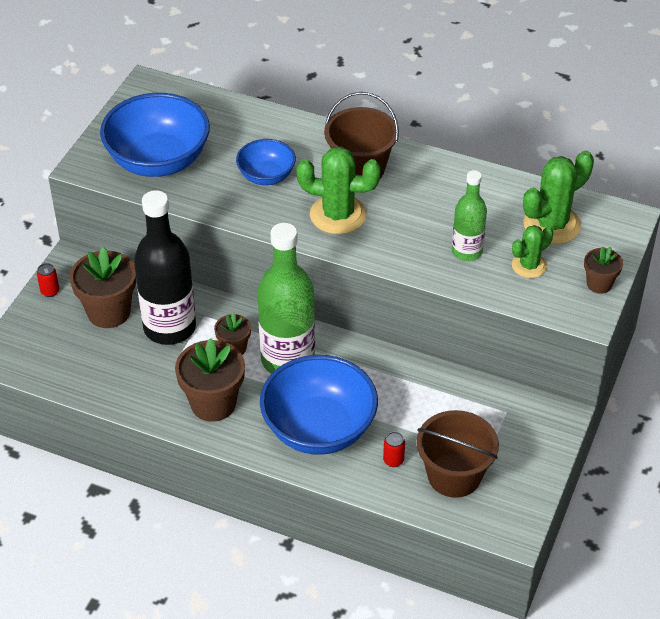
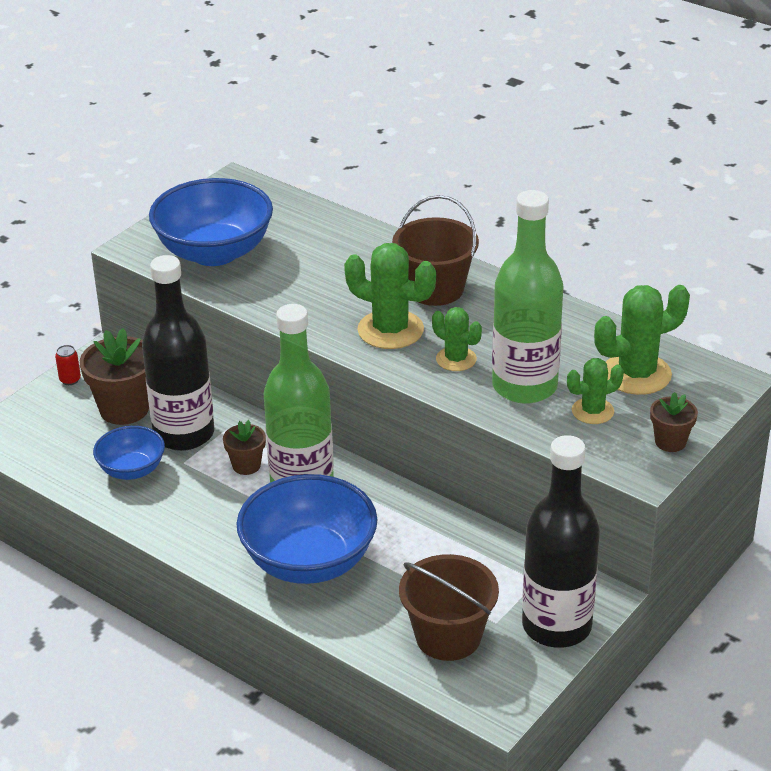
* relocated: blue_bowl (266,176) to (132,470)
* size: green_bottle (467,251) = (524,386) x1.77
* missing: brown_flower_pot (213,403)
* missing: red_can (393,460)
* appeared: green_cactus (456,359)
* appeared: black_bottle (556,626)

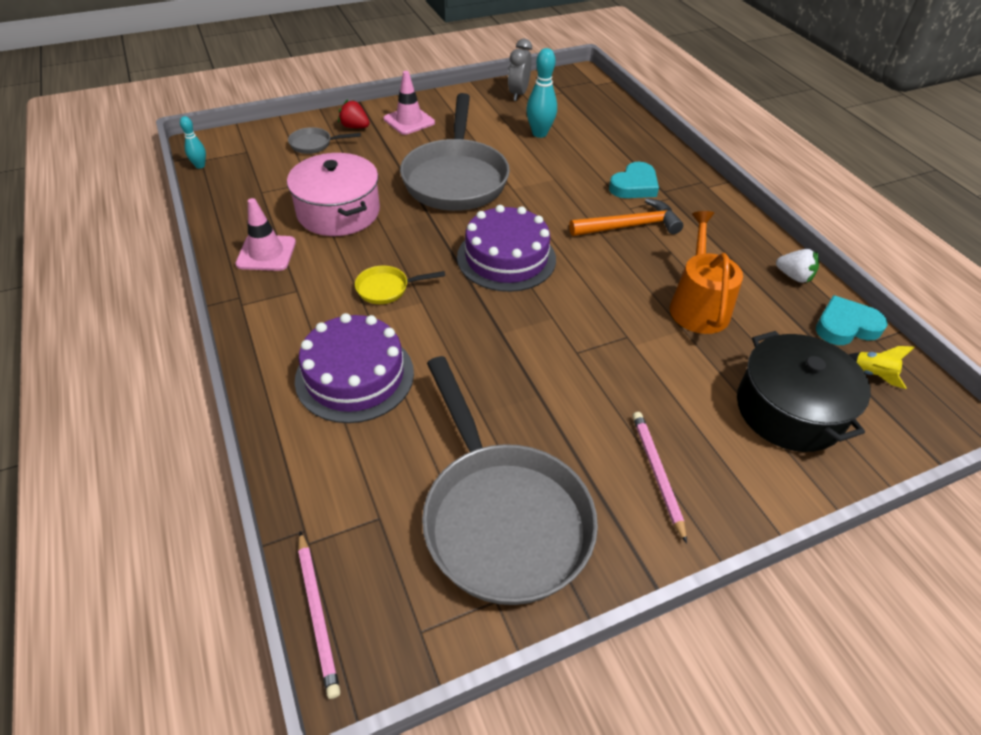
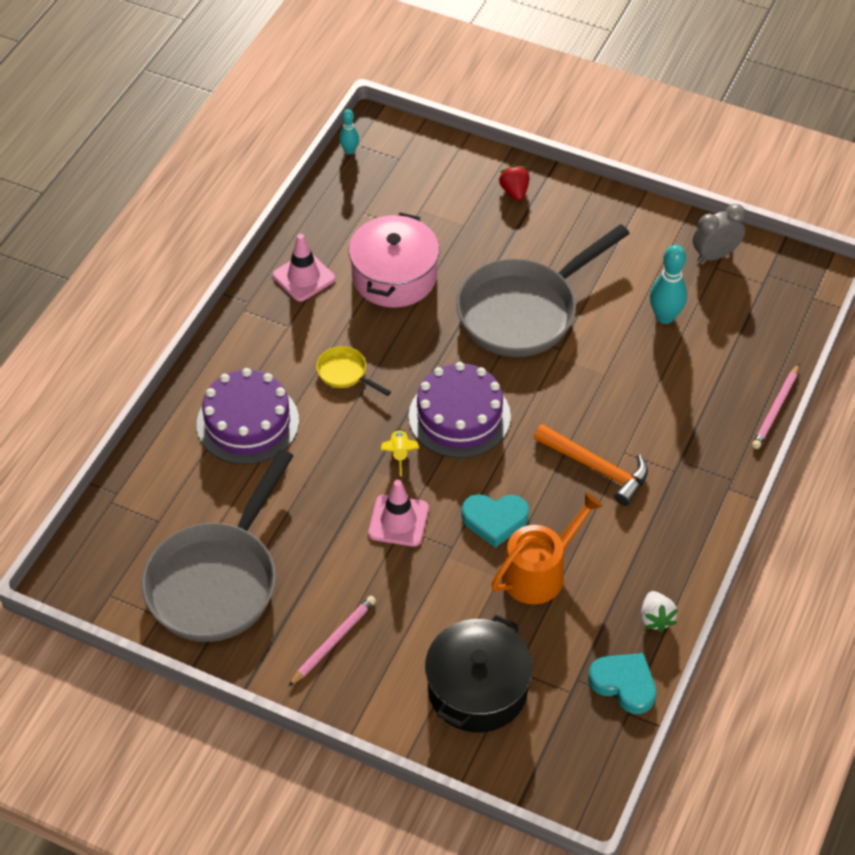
* relocated: pink_traffic_cone (409,121) to (398,521)
* missing: grey_pan (314,144)
* relocated: turquoise_heart (634,186) to (495,520)
* relocated: yellow_rocket (872,374) to (399,454)
* relocated: pink_pencil (318,613) to (776,409)

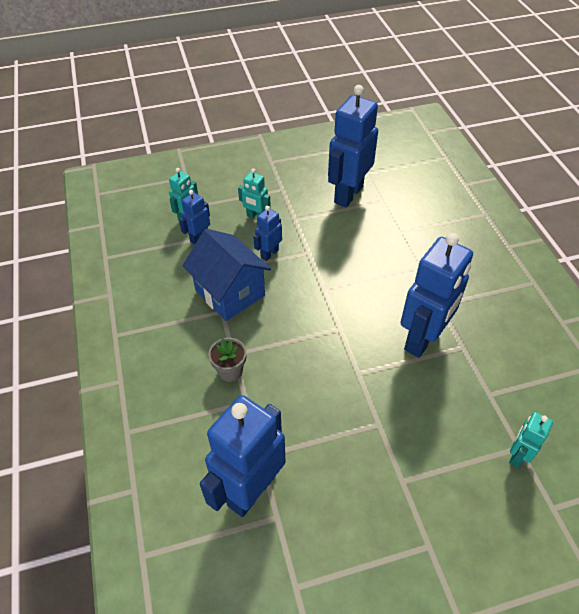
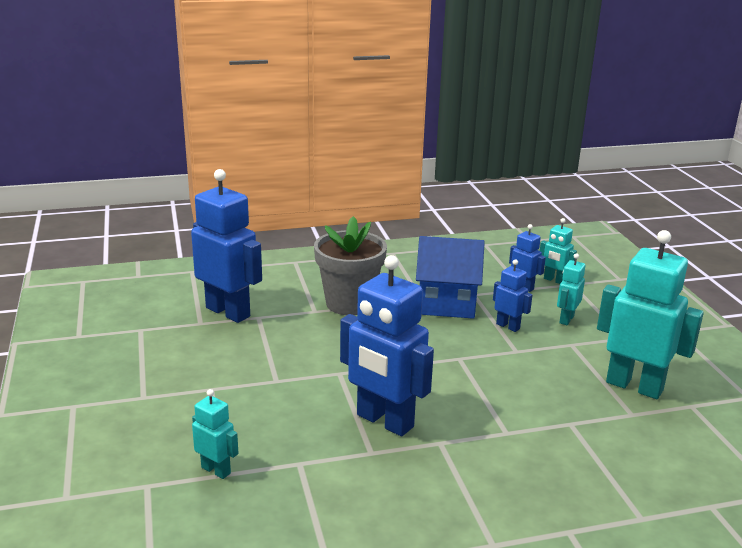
* colour: blue_robot (348,194) to turquoise_robot (634,386)
* spun: blue_house (230,293) = (446,303) 45 degrees clockwise
* size: grey_flower_pot (230,371) = (349,303) x2.01

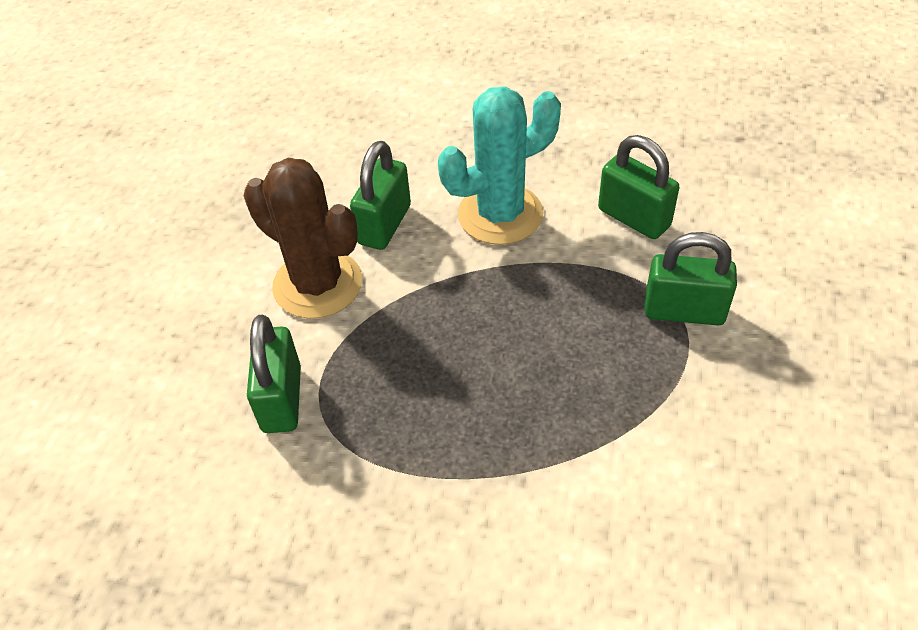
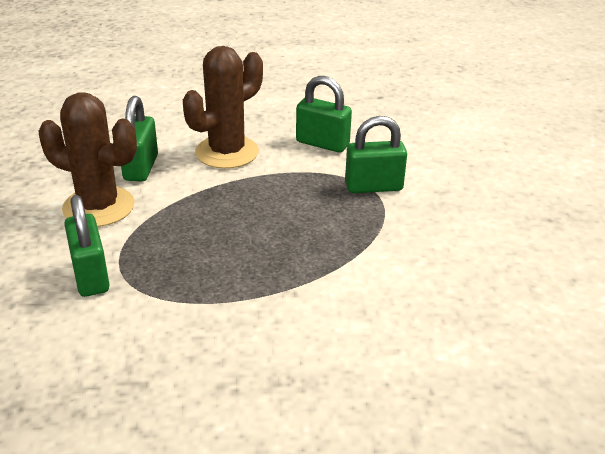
* colour: turquoise_cactus (500,214) to brown_cactus (227,152)

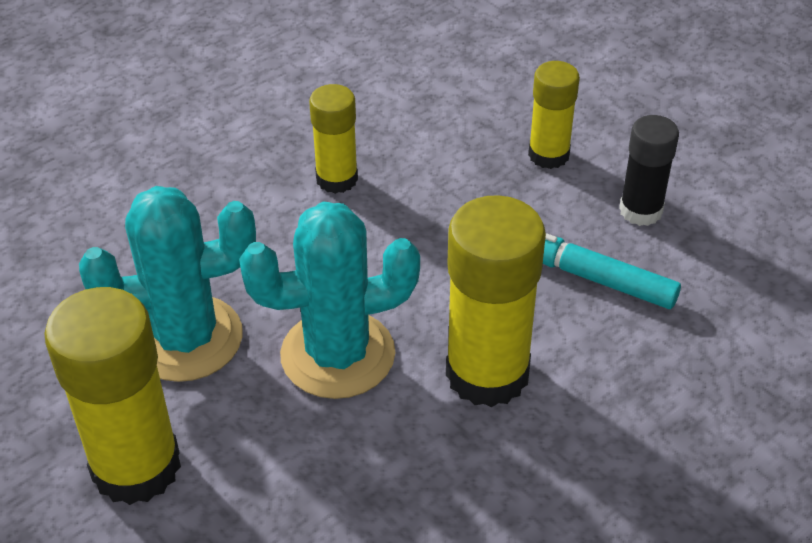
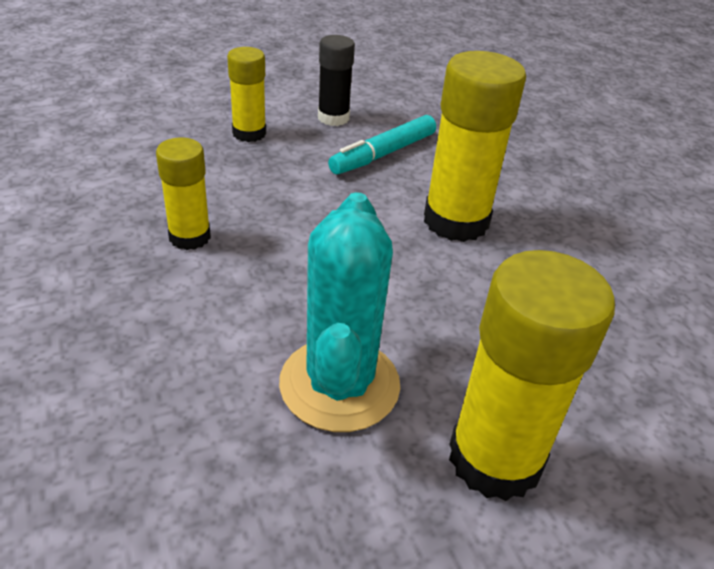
* missing: turquoise_cactus (338,355)

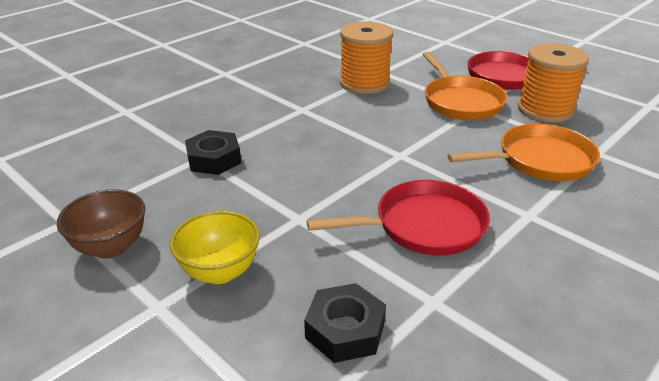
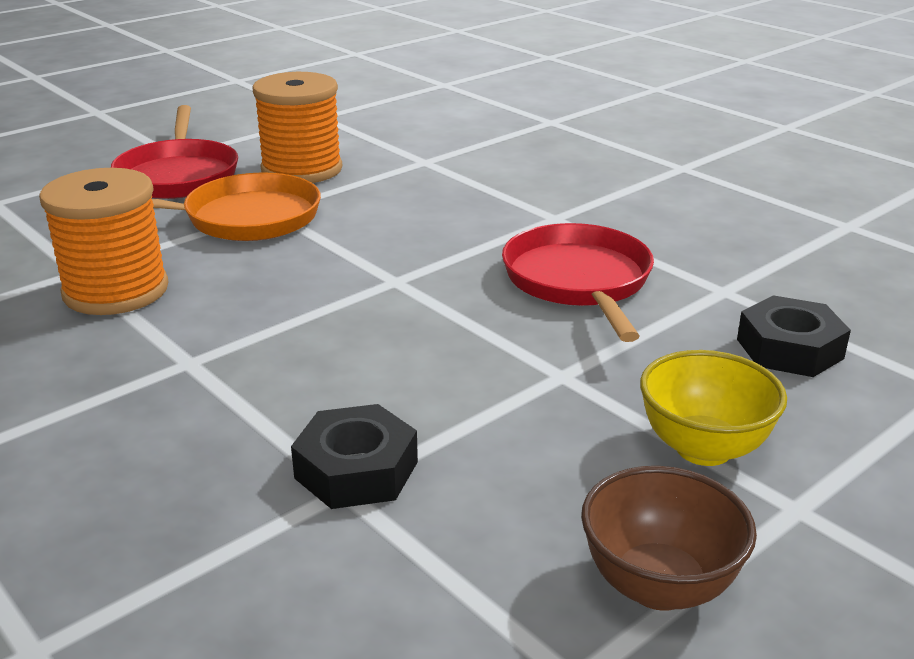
* missing: orange_pan (539,160)

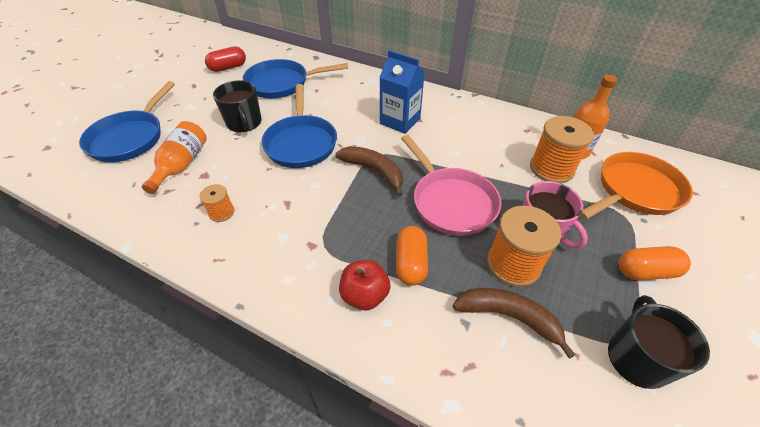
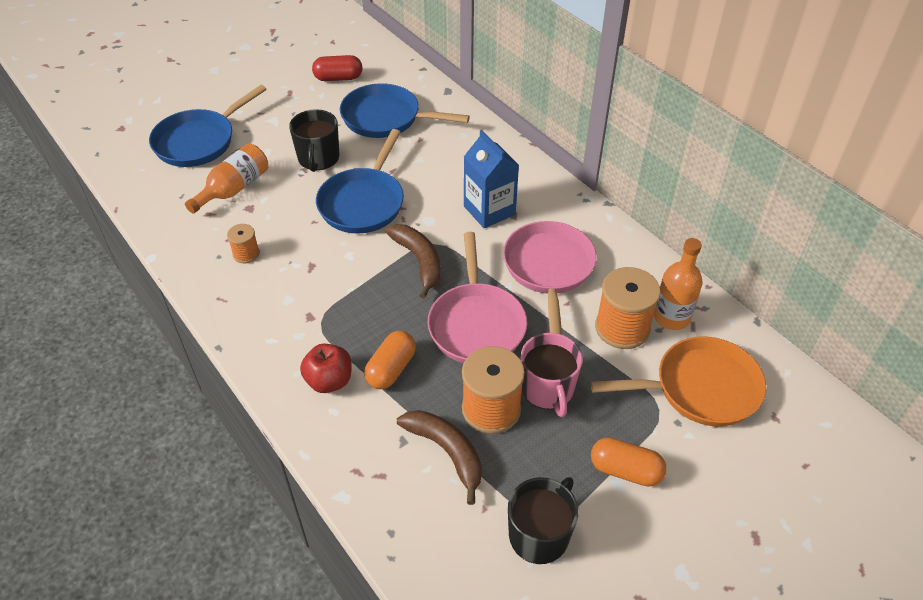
* appeared: pink_pan (549,269)

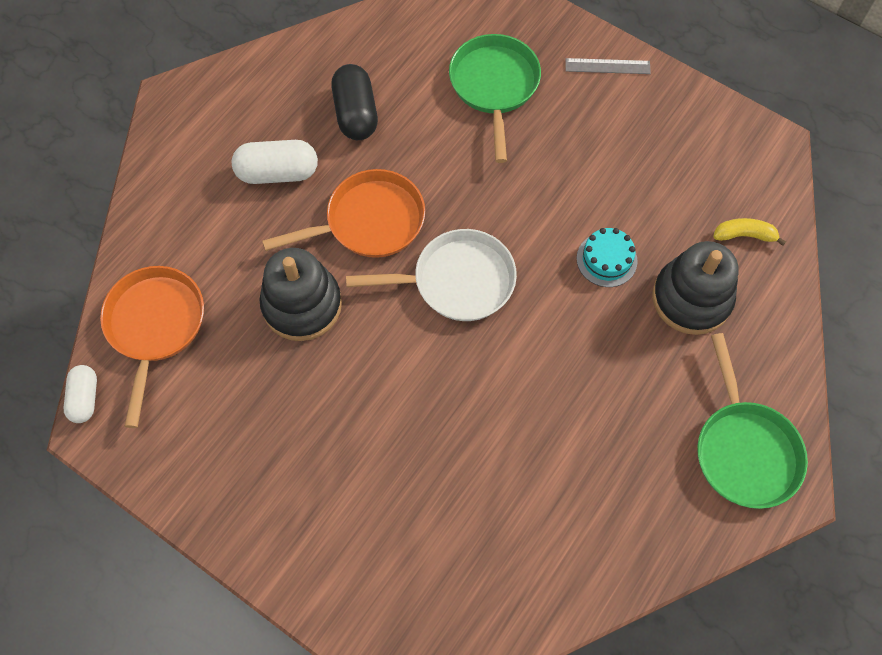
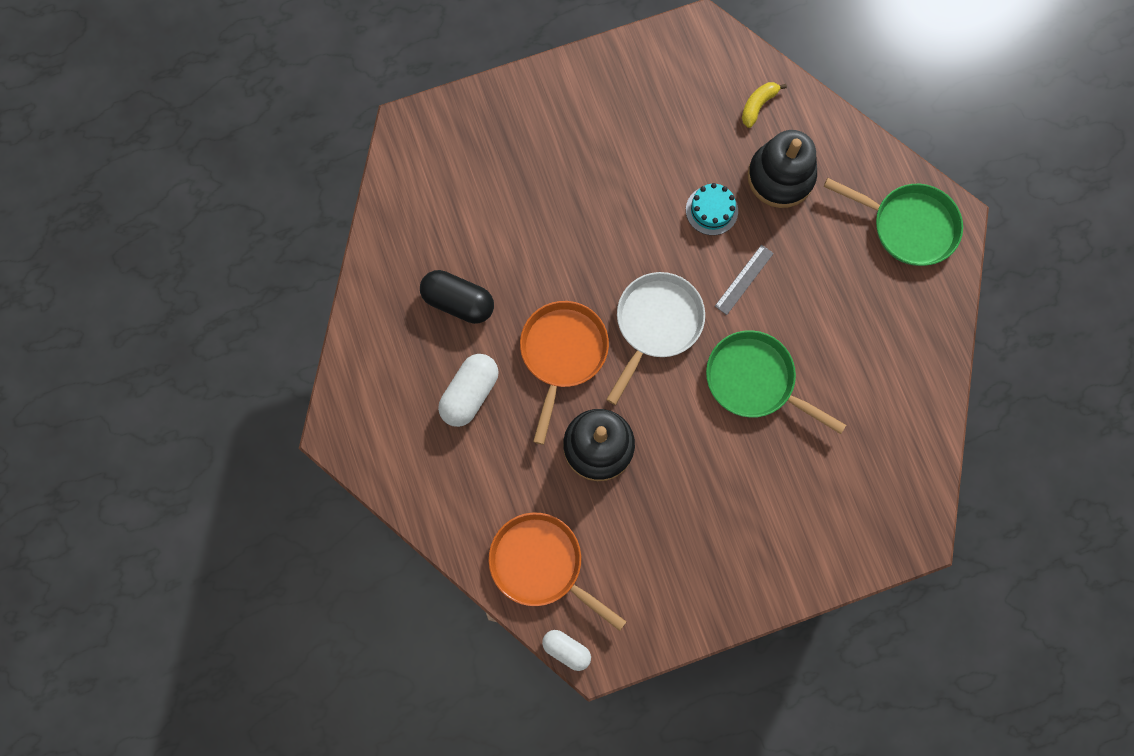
* relocated: green_pan (494,86) to (755,380)
* relocated: grey_ruler (607,66) to (744,279)

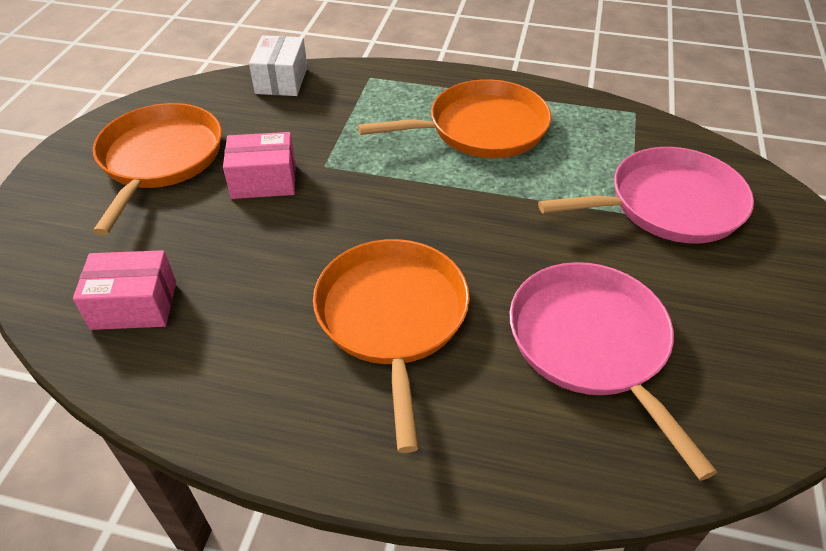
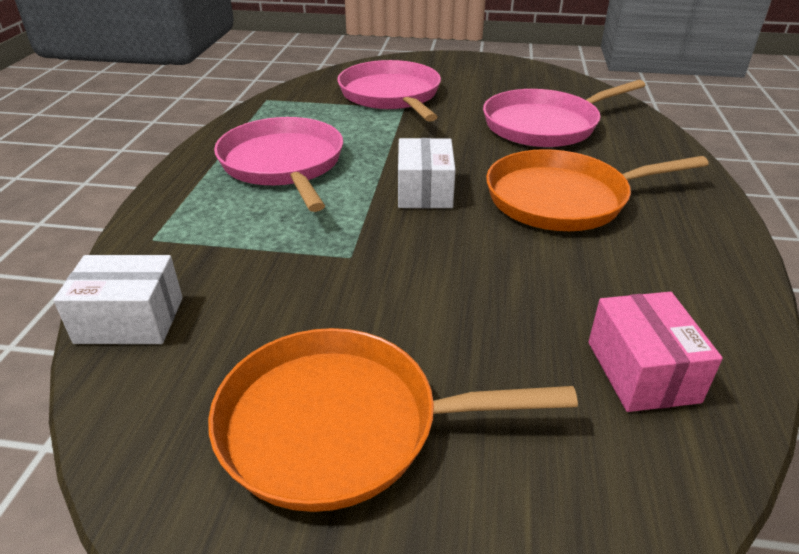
* colour: orange_pan (481,129) to pink_pan (283,164)
* missing: pink_box (264,181)
* appeared: white_box (424,191)

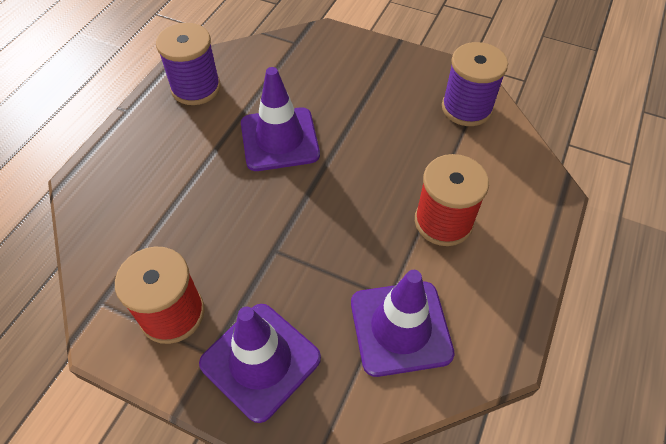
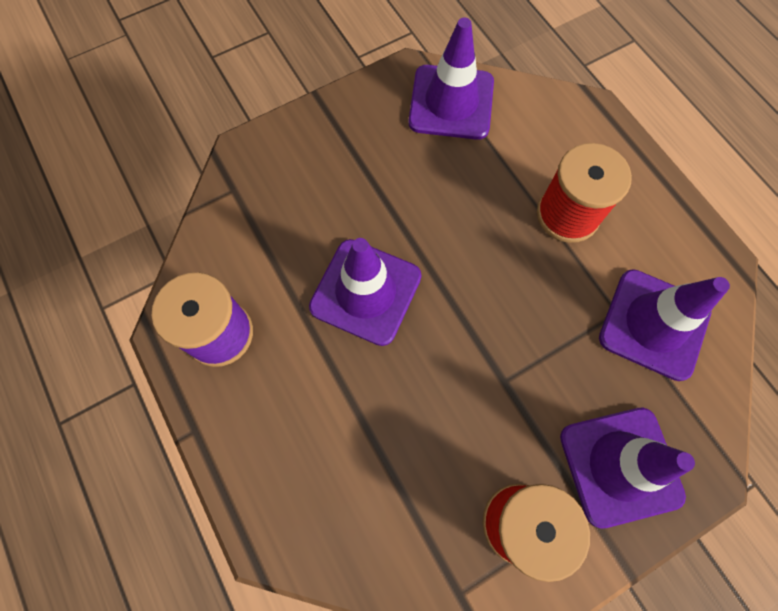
* exchanged: purple_spool (466,108) to purple_traffic_cone (451,102)

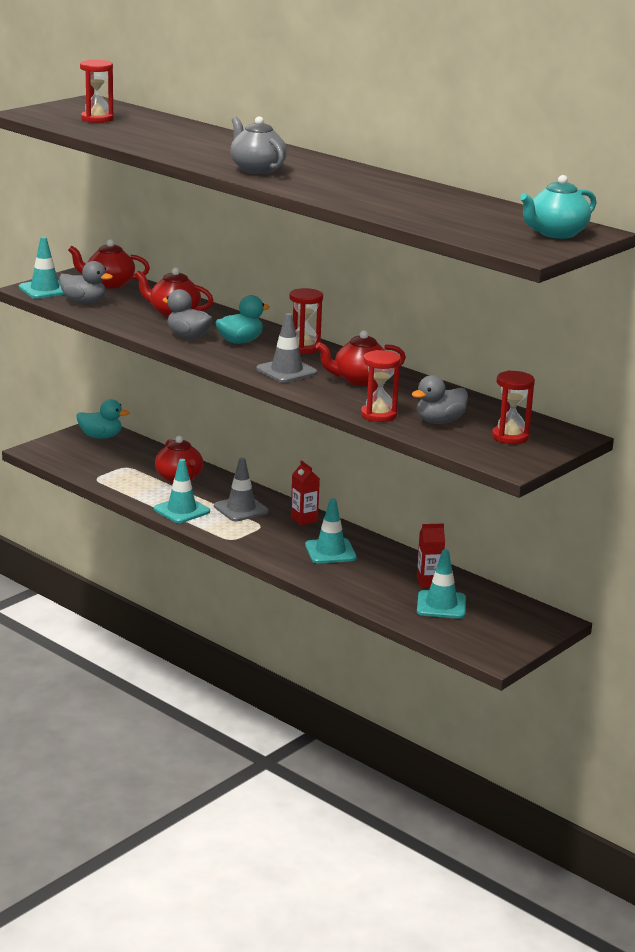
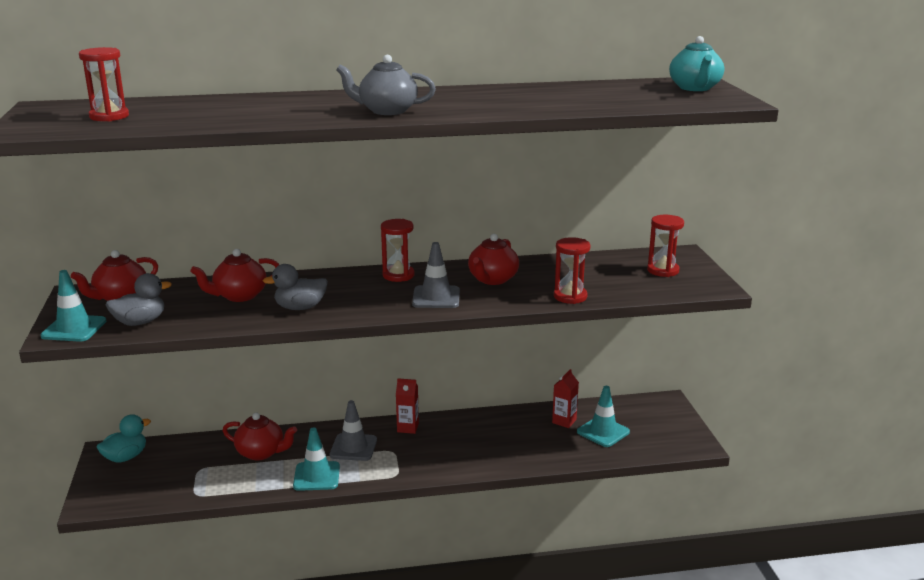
* missing: turquoise_duck (240,341)
* missing: grey_duck (439,421)
* missing: turquoise_traffic_cone (330,551)

